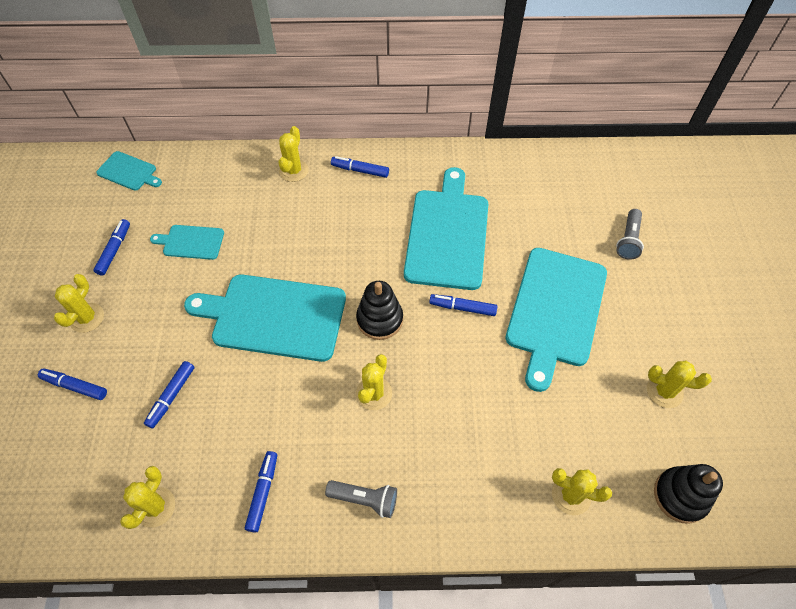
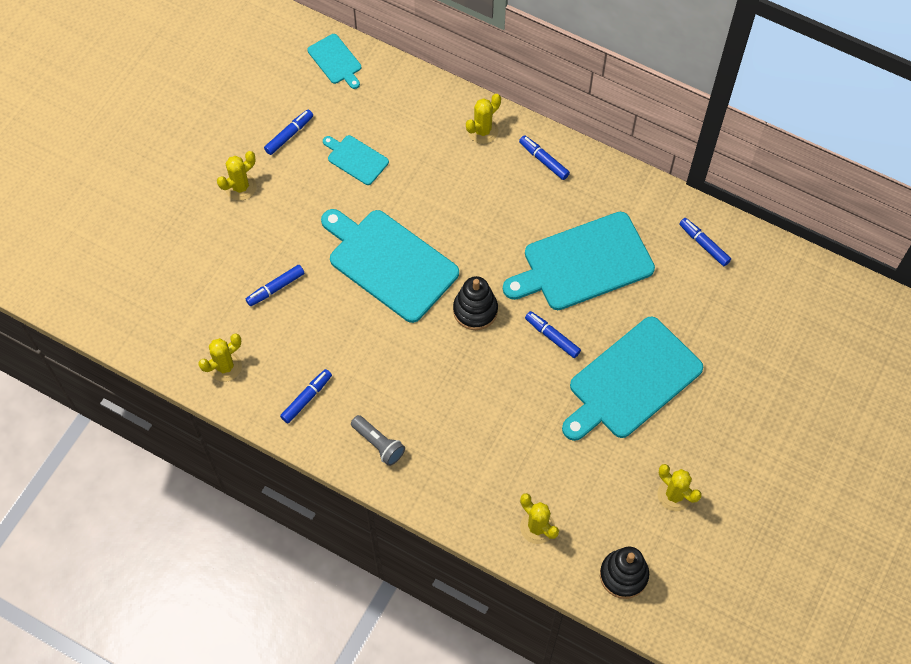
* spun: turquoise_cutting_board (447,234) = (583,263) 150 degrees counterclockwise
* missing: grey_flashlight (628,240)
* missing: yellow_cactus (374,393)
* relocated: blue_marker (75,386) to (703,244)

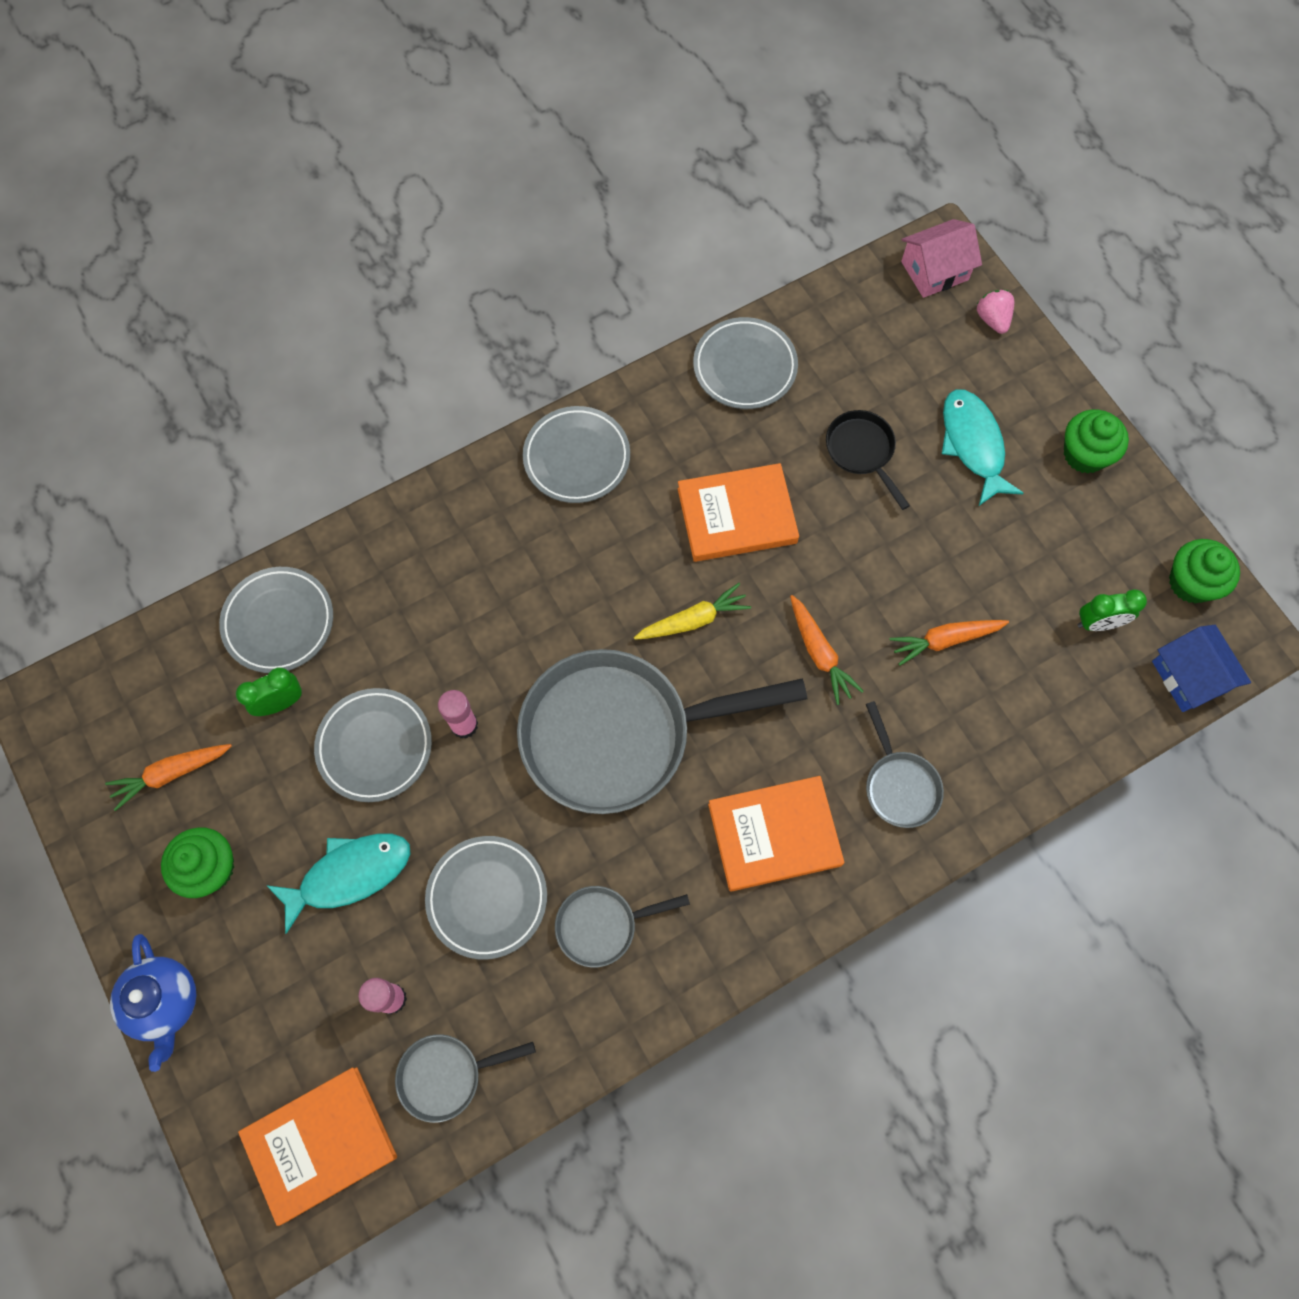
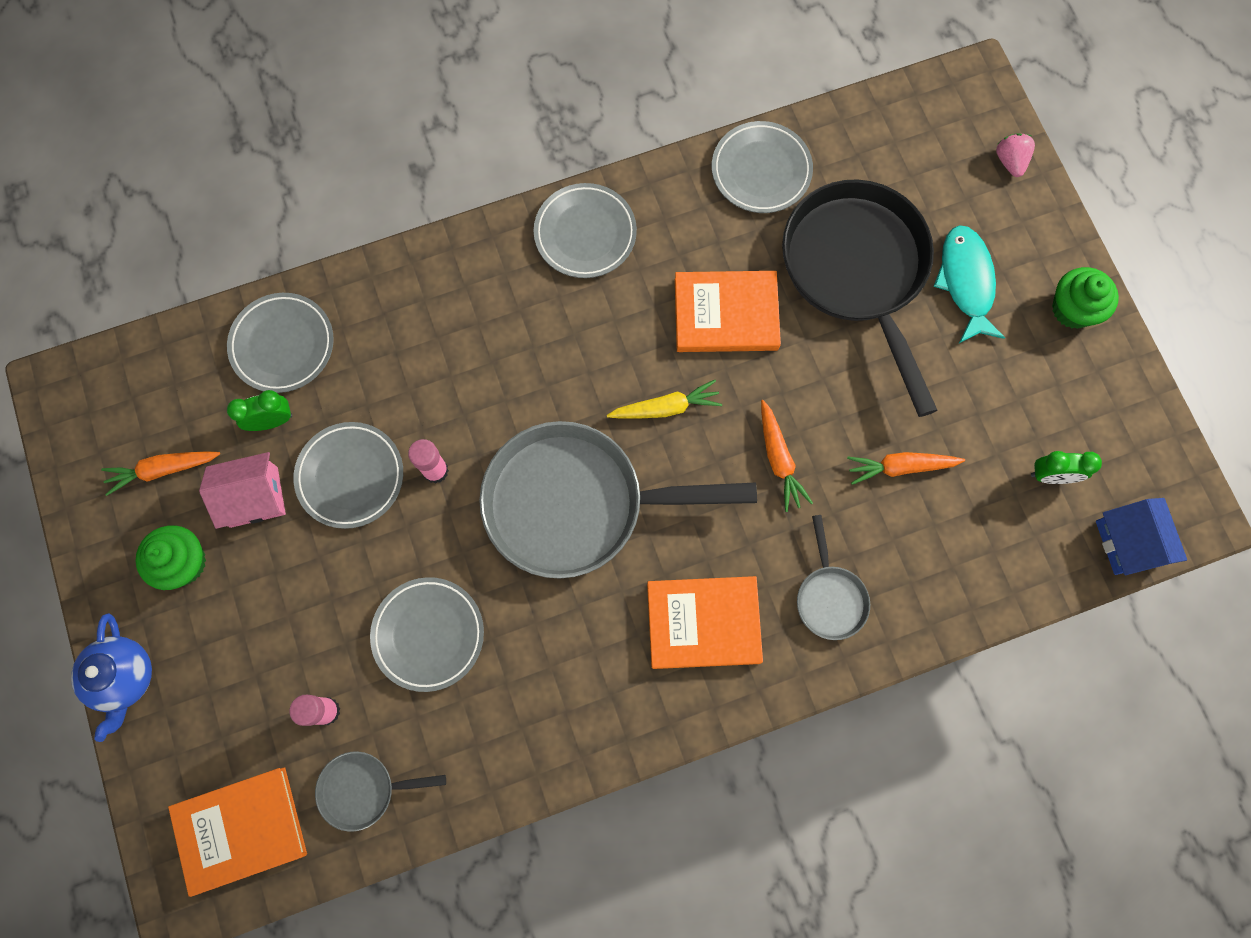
* relocated: pink_house (934,271) to (254,497)
* size: black_pan (862,452) = (857,272) x2.21
* missing: green_cupcake (1191,582)
* missing: turquoise_fish (349,875)
* missing: grey_pan (602,925)

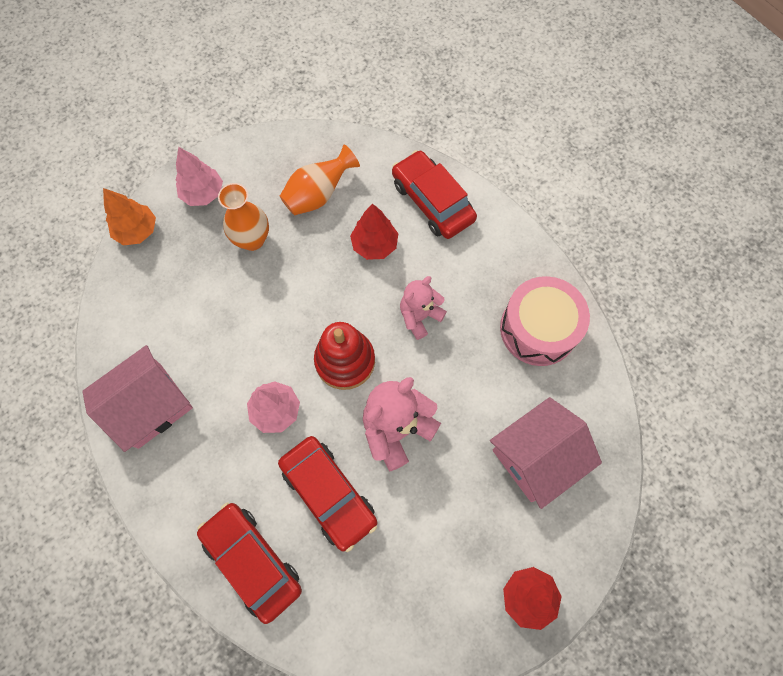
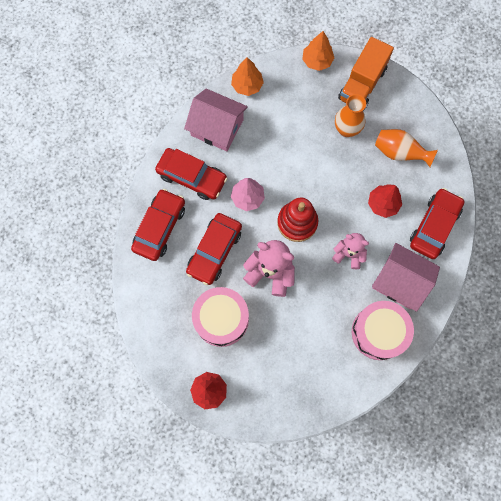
* exchanged: pink_tree (203,193) to orange_truck (362,84)
* relocated: pink_house (536,457) to (400,281)
* appeared: orange_tree (247,85)
* appeared: red_car (192,177)
* appeared: pink_drum (221,319)

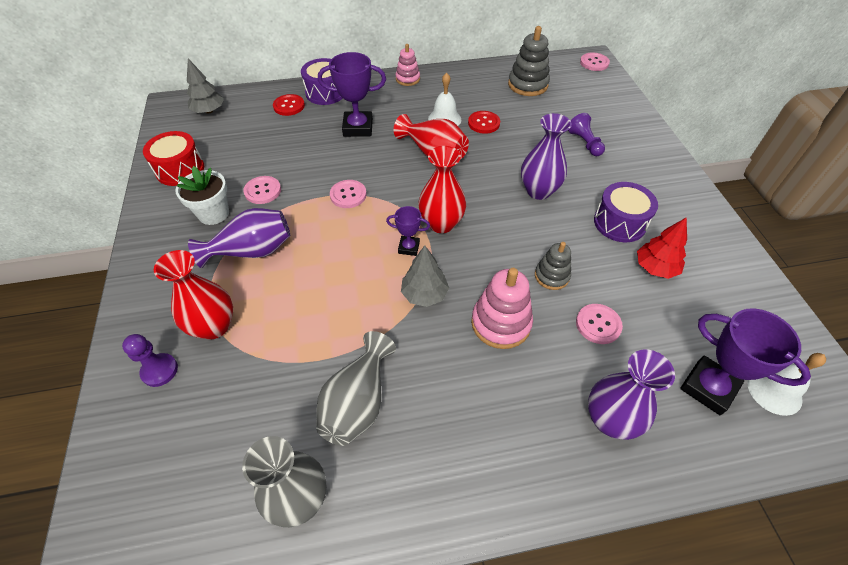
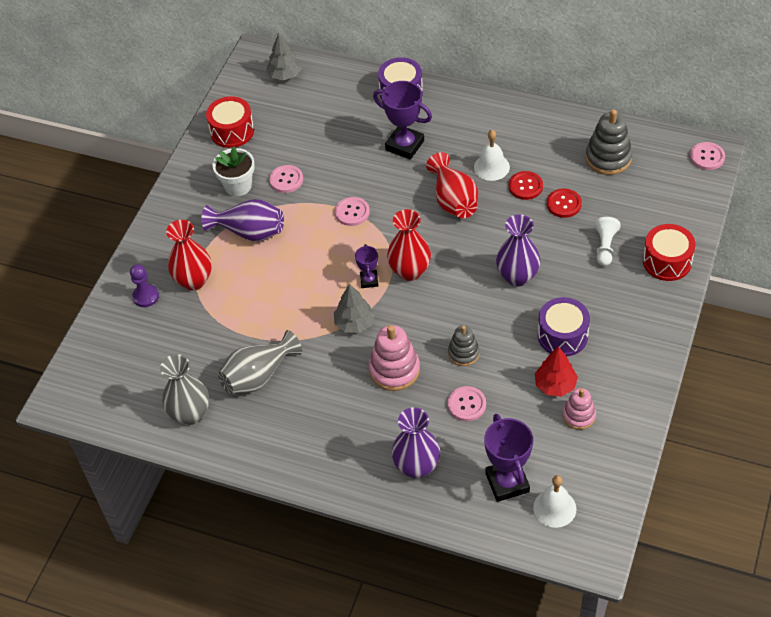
* relocated: pink_stacking_toy (407,79) to (579,416)
* relocated: red_button (289,106) to (564,204)
* colour: purple_pawn (584,143) to white_pawn (605,247)
* spun: purple_trophy (409,247) = (369,280) 45 degrees clockwise
* appeared: red_drum (667,261)

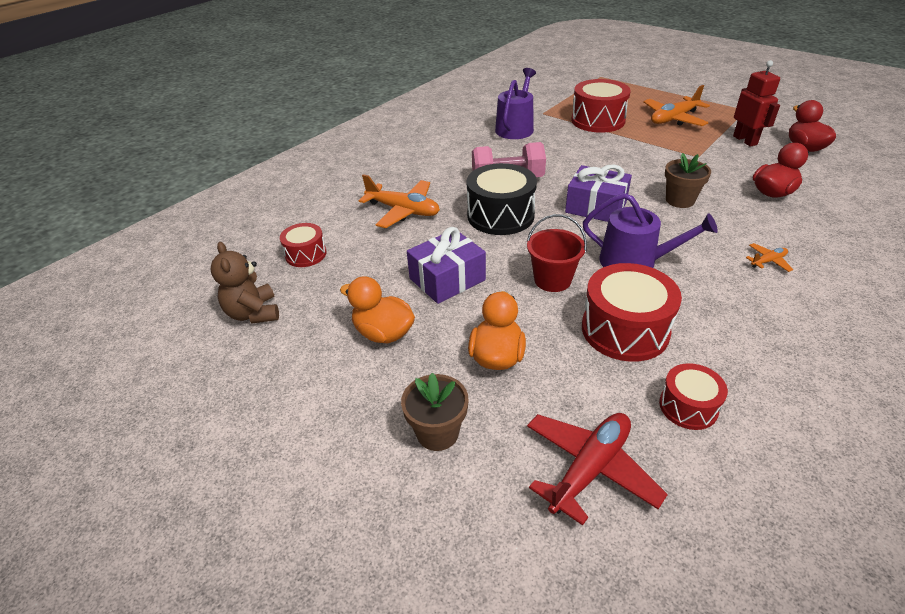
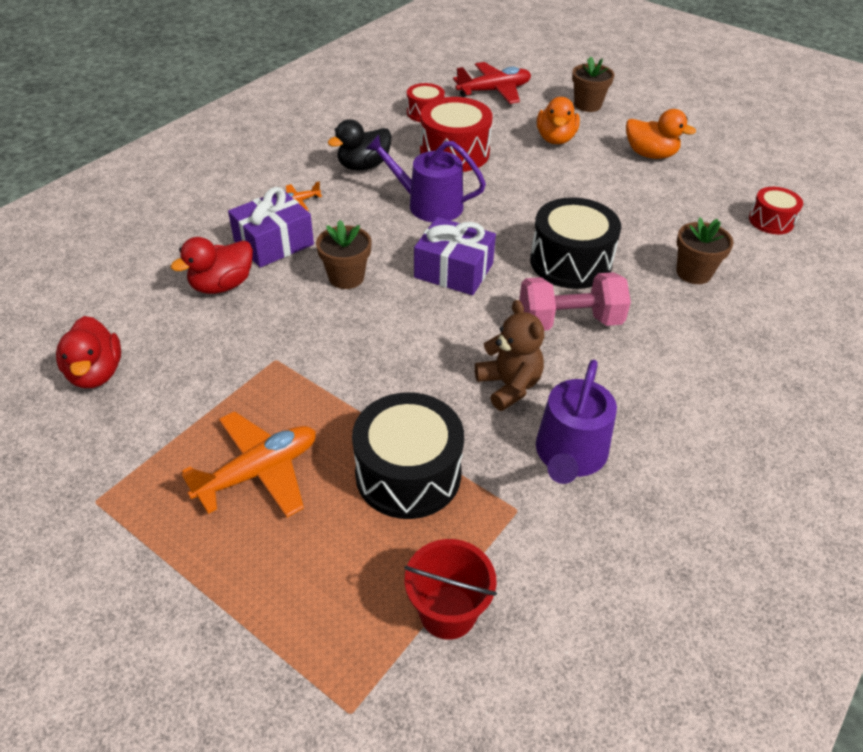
* missing: red_robot (745,140)
* colour: red_drum (598,120) to black_drum (408,474)
* exchanged: orange_plane (403,211) to brown_flower_pot (693,273)
* relocated: red_bucket (552,280) to (448,612)
* relocated: purple_gift (447,279) to (274,243)
* relocated: brown_teddy_bear (253,313) to (509,386)
* spun: red_plane (589,469) = (494,91) 150 degrees counterclockwise
* appeared: black_duck (363,166)

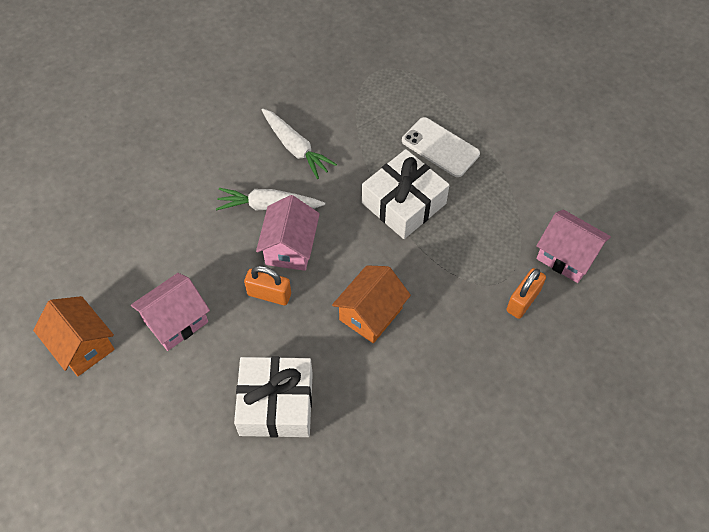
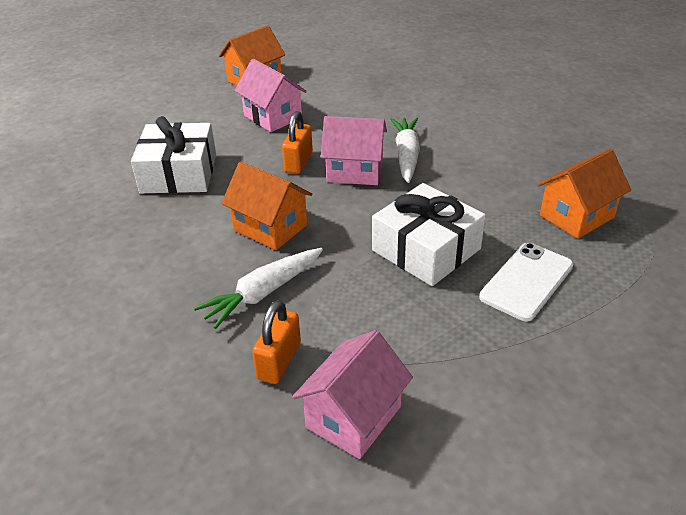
* relocated: white_carrot (296,148) to (263,293)
* spun: orange_padlock (523,301) = (279,361) 75 degrees clockwise
* appeared: orange_house (576,216)

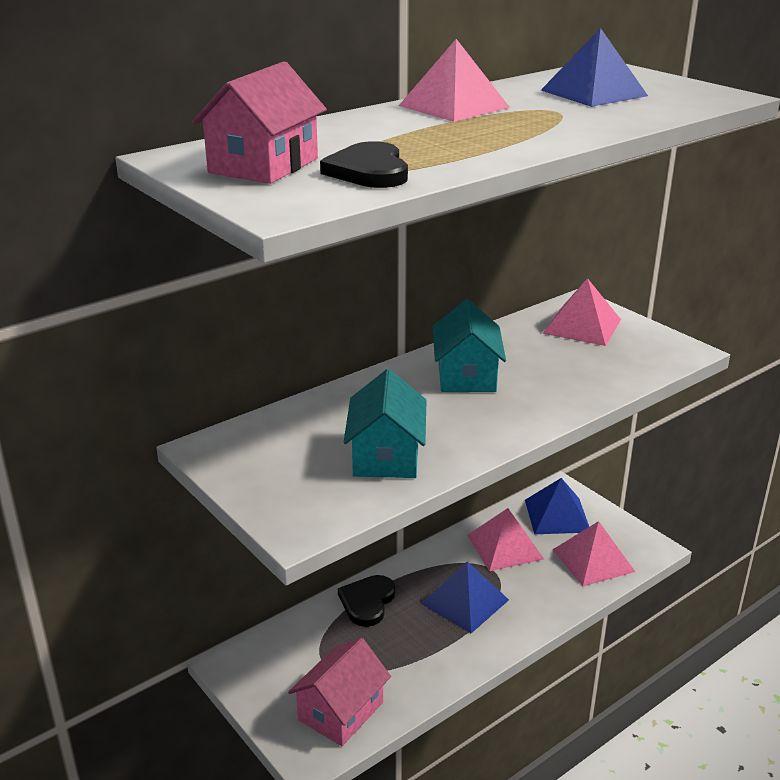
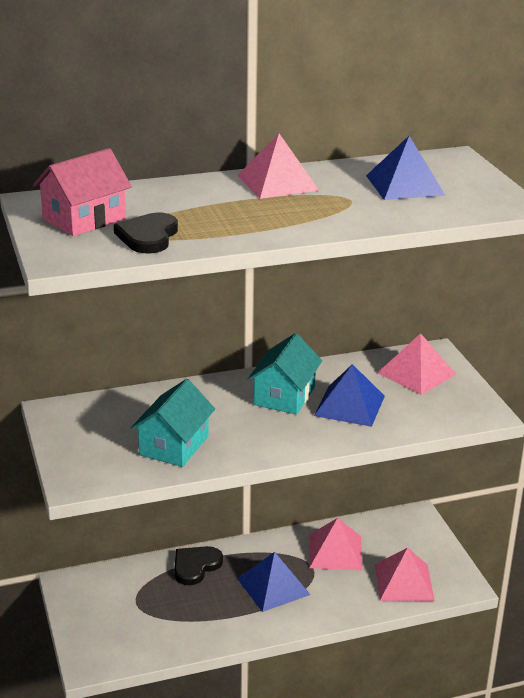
* relocated: blue_pyramid (557,515) to (349,405)
* missing: pink_house (341,711)

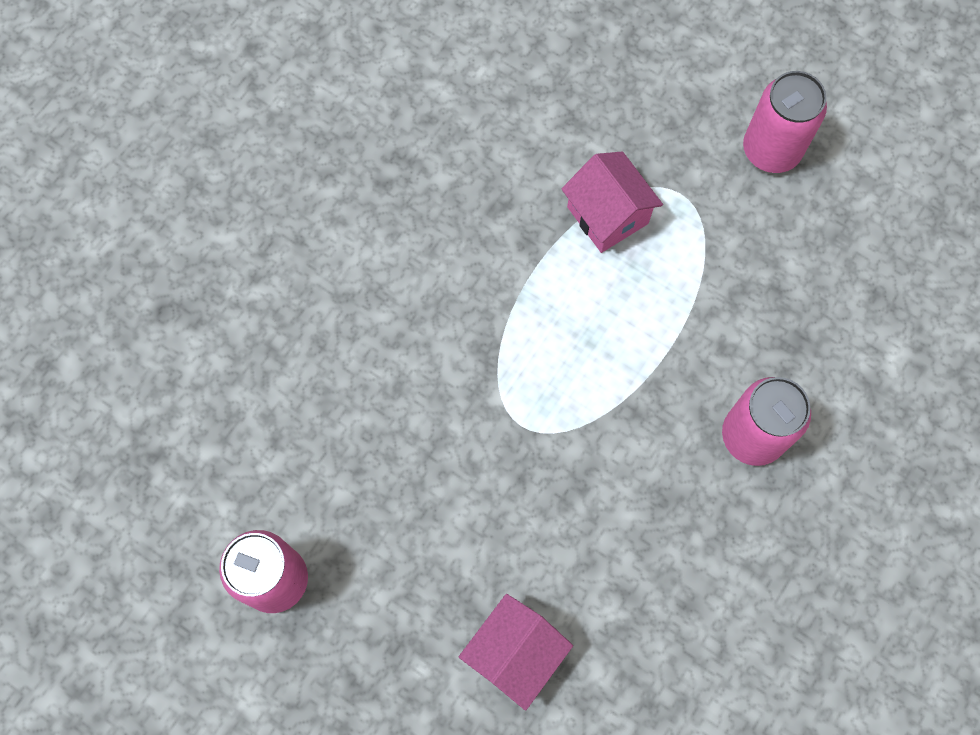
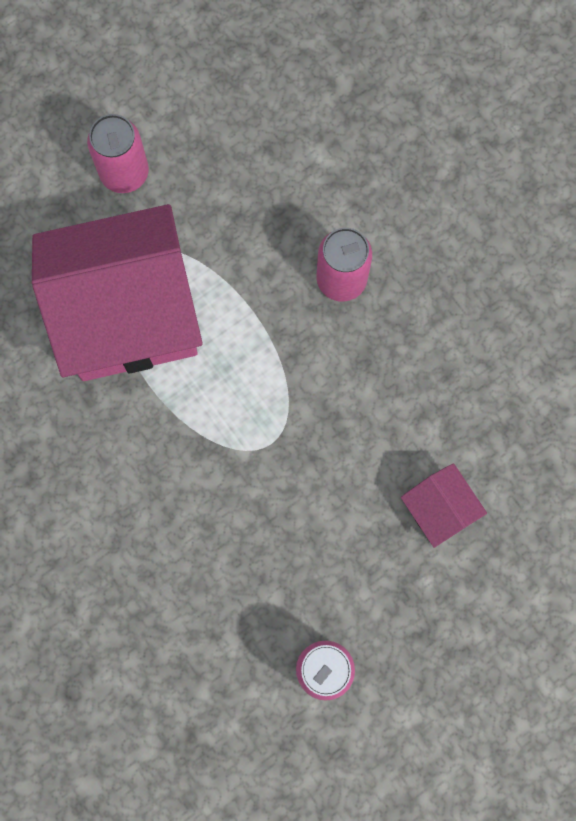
* size: pink_house (607,215) = (128,315) x2.35

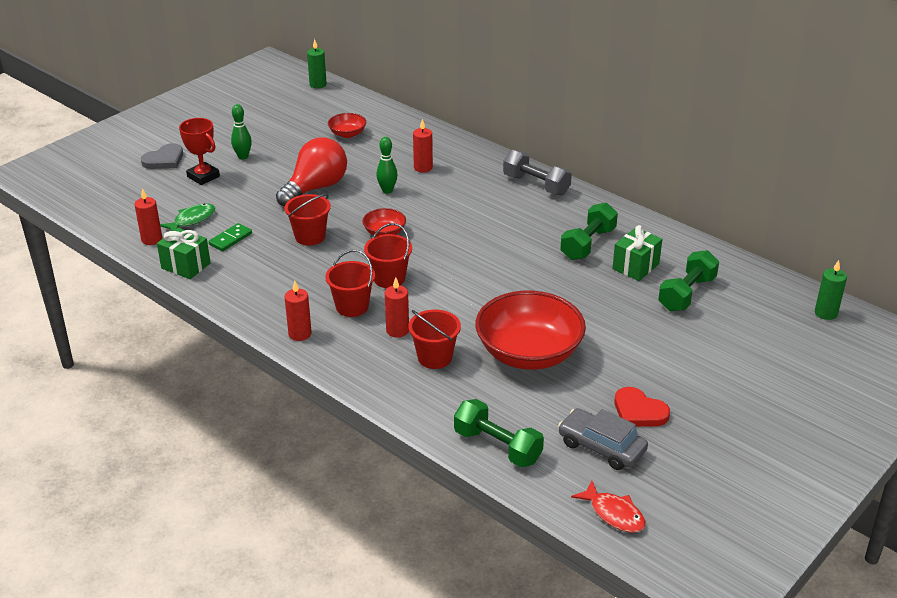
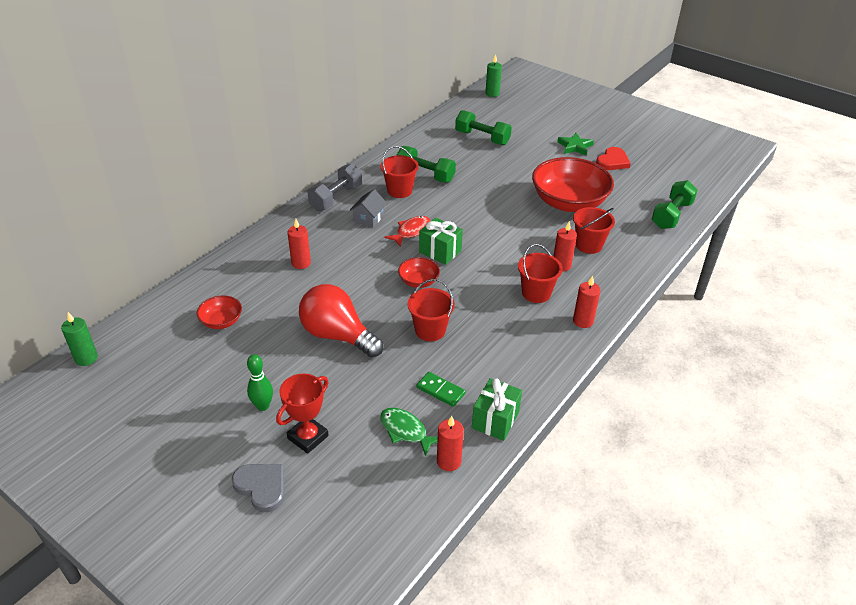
* missing: green_bowling_pin (387,190)
* relocated: red_bucket (389,278) to (399,191)
* relocated: green_gift (635,266) to (440,251)
* missing: grey_car (601,447)
* relocated: red_fish (614,514) to (411,231)
* appeared: green_star (575,147)
* appeared: grey_house (369,218)

